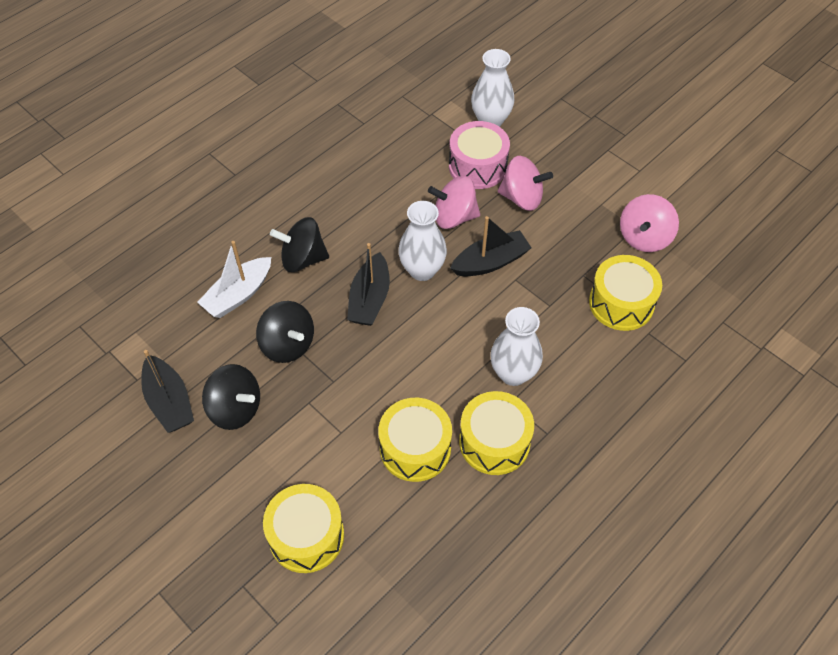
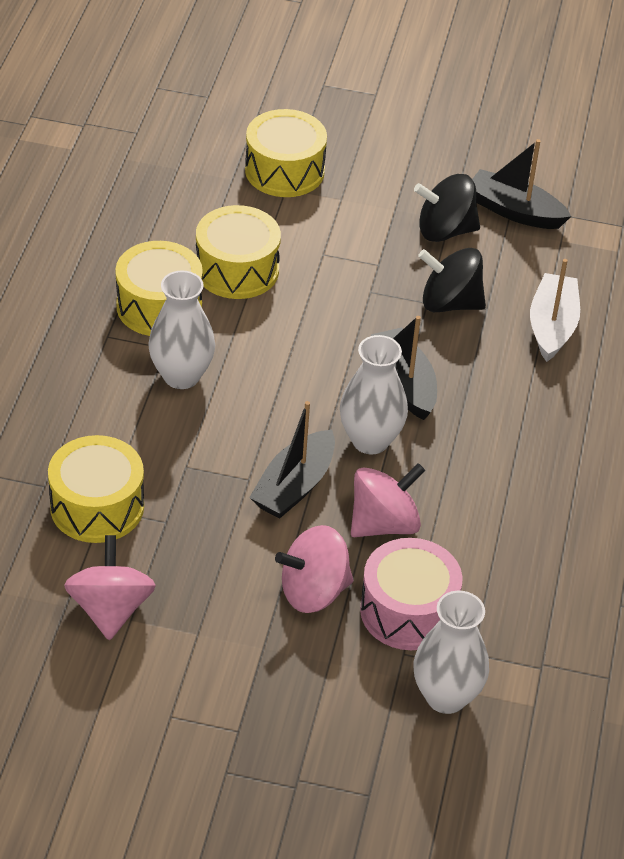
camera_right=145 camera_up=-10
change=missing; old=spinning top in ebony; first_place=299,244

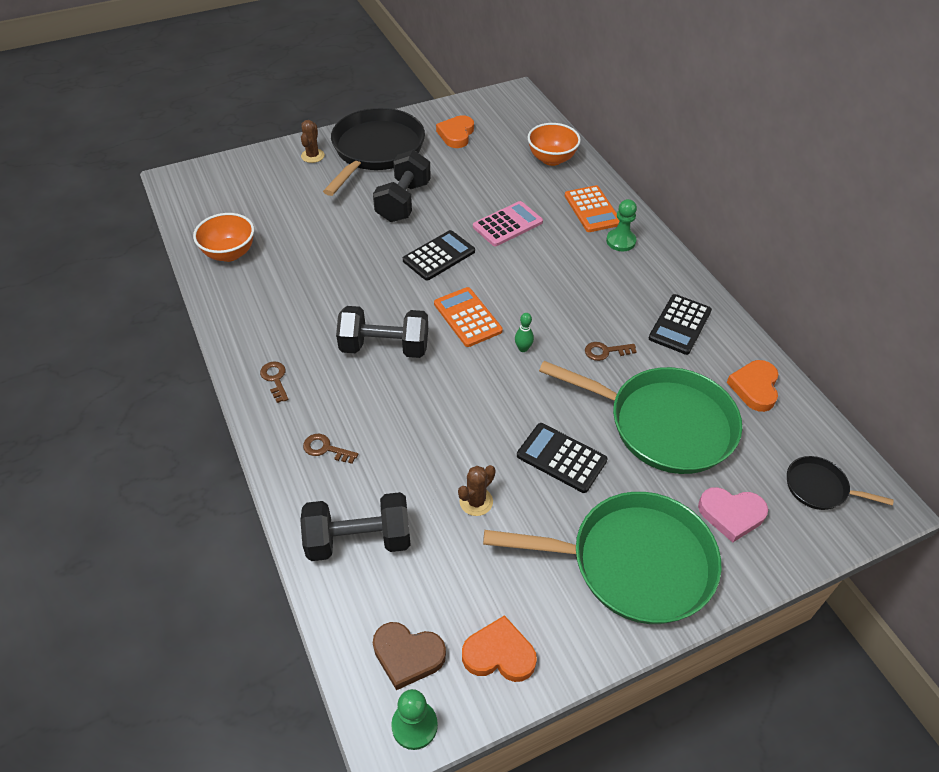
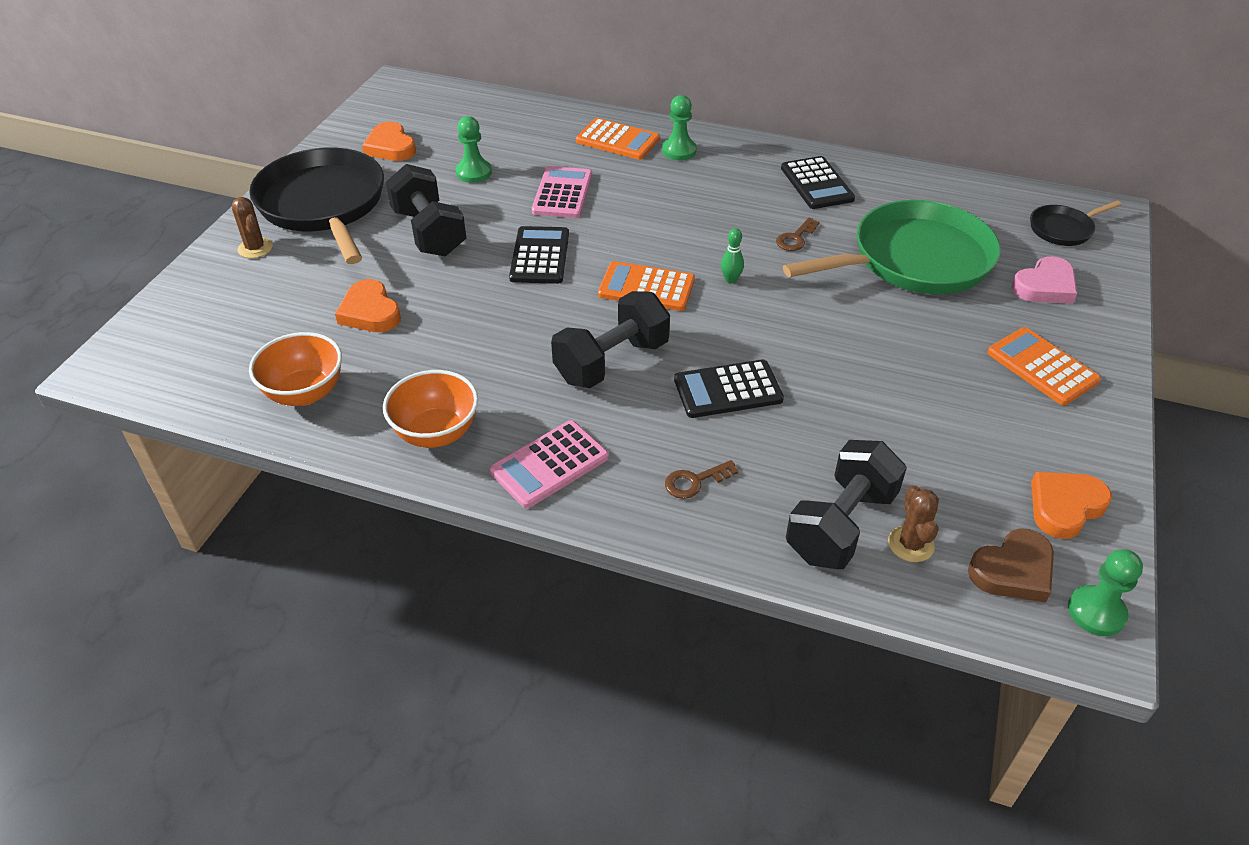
camera_right=-45 camera_up=-5
change=exchanged; old=latchkey in brown; new=pocket calculator in pink; first_place=274,382; second_place=549,464
change=relocated; old=saguaro cactus in brown; first_place=477,490; second_place=913,523
change=exchanged; old=pan in leaf-green; new=pocket calculator in orange; first_place=602,558; second_place=1044,366
change=relocated; old=pocket calculator in ebony; first_place=562,458; second_place=729,388
change=relocated; old=serving bowl in orange; first_place=554,144; second_place=430,409
change=relocated; old=love heart in orange; first_place=752,386; second_place=368,305
change=appeared; new=chess pawn in leaf-green; second_place=474,149

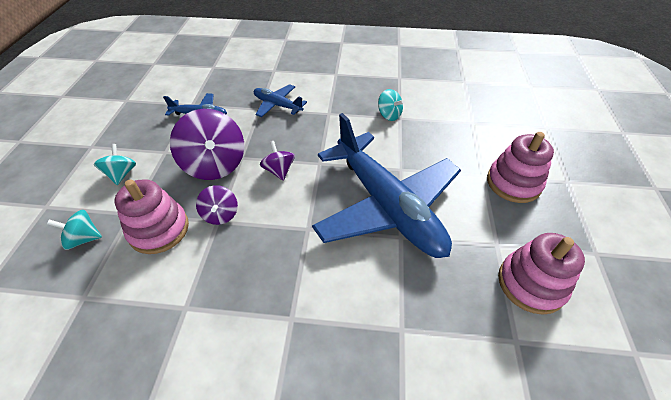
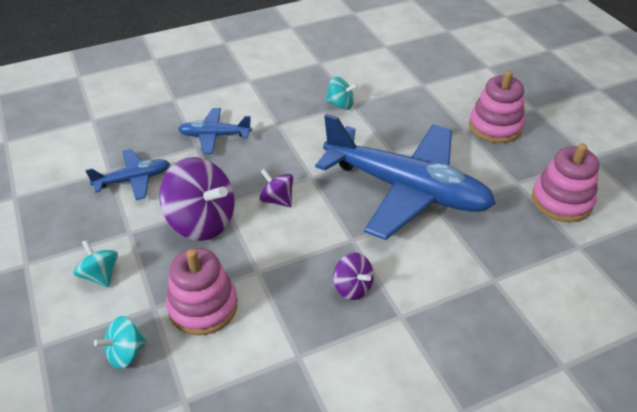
camera_right=-30 camera_up=-5
change=relocated; old=spinning top in royal purple; first_place=217,205; second_place=353,276

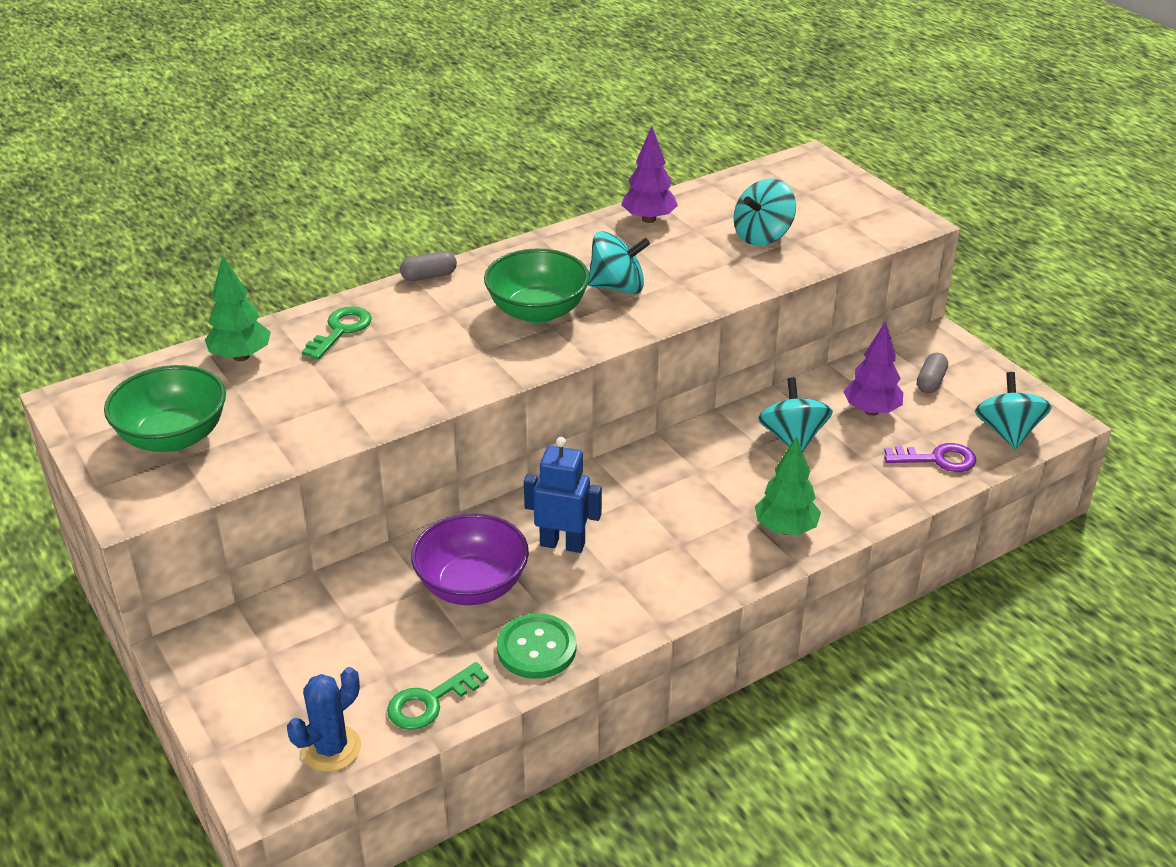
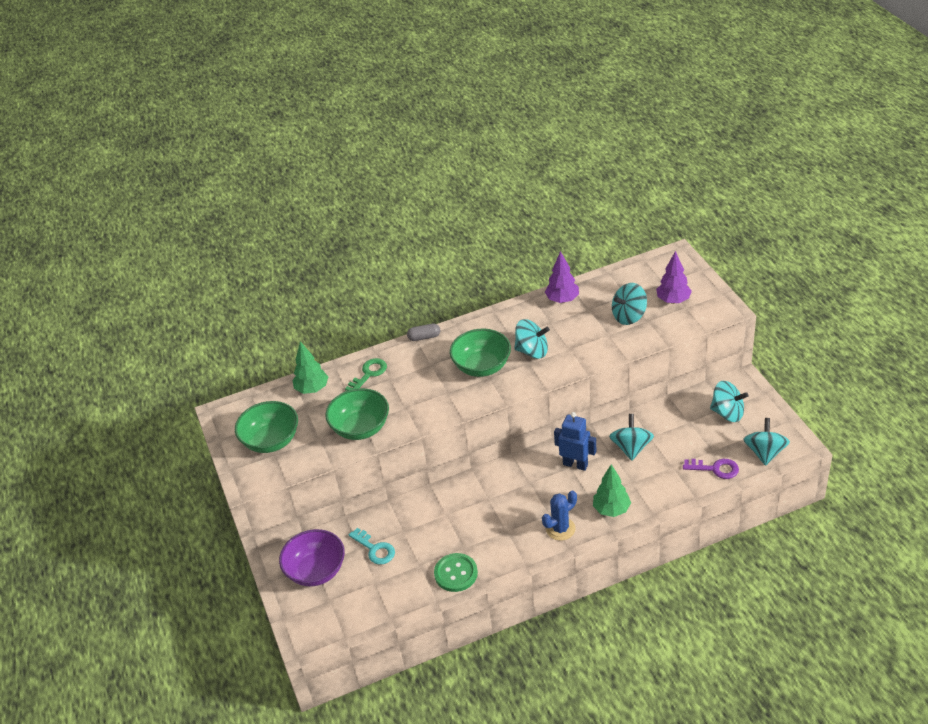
camera_right=15 camera_up=5
change=relocated; old=saguaro cactus in blue; first_place=324,719; second_place=559,516
change=missing; old=latchkey in leaf-green; first_place=438,696
change=relocated; old=serving bowl in royal purple; first_place=470,559; second_place=312,557
change=relocated; old=toy robot in blue; first_place=563,495; second_place=575,441
change=relocated; old=toy tree in royal purple; first_place=873,368; second_place=674,277
change=exchanged; old=pill in gray; new=spinning top in teal; first_place=932,373; second_place=729,401
change=appeared; new=serving bowl in leaf-green; second_place=357,414
change=appeared; new=latchkey in teal; second_place=372,546

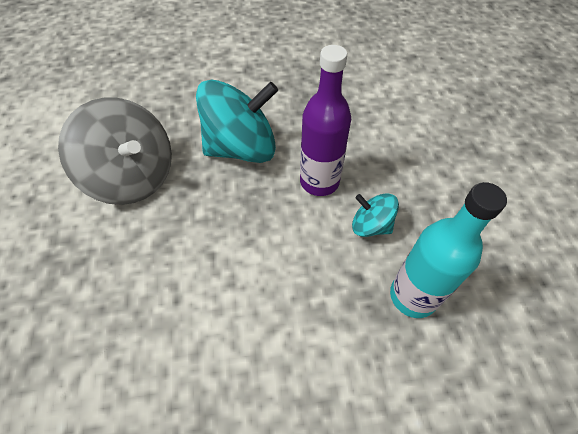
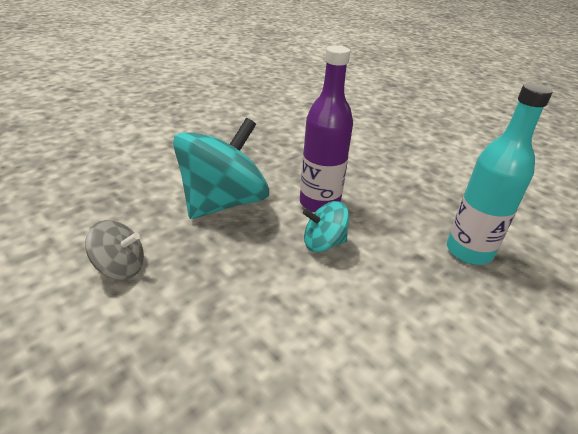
camera_right=-35 camera_up=-20
change=size; old=spinning top in gray; first_place=115,151; second_place=114,250; factor=0.5
change=relocated; old=spinning top in teal; first_place=375,215; second_place=326,226

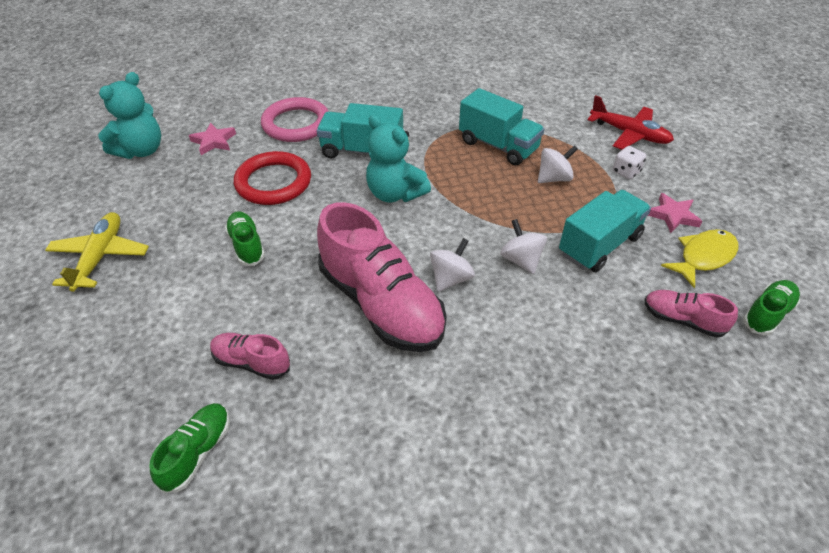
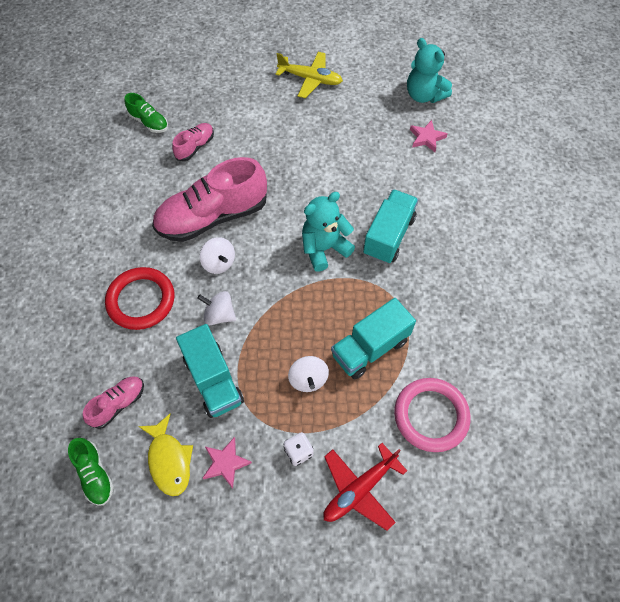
camera_right=105 camera_up=15
change=missing; old=sneaker in leaf-green; first_place=245,238
change=relocated; old=ring in scarlet; first_place=272,178; second_place=139,298
change=relocated; old=ring in pink; first_place=295,119; second_place=432,415
change=spun; old=spinning top in snow-white; first_place=523,246; second_place=216,308; degrees=-150

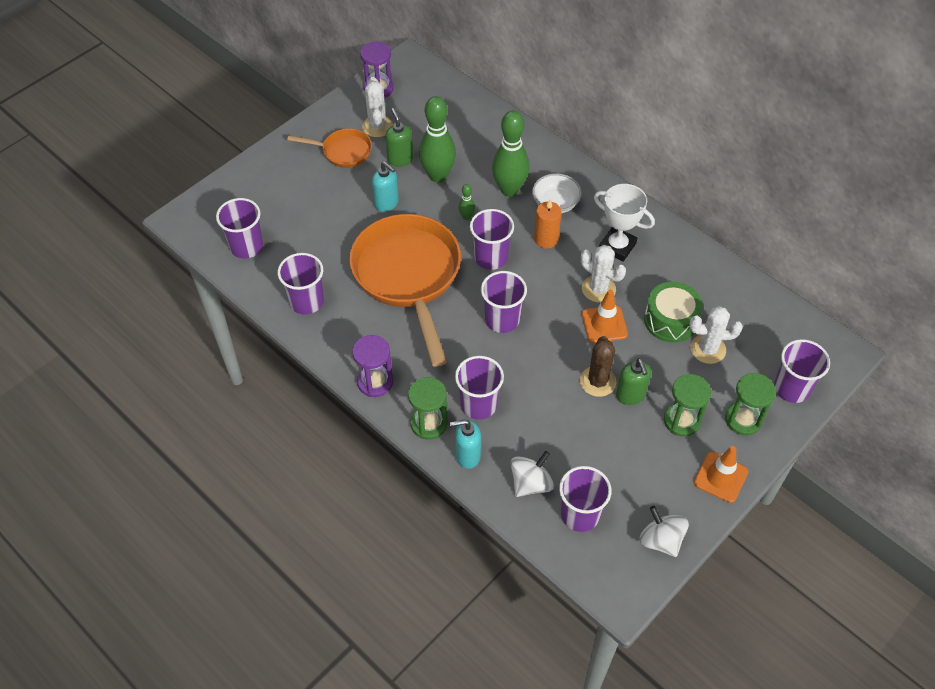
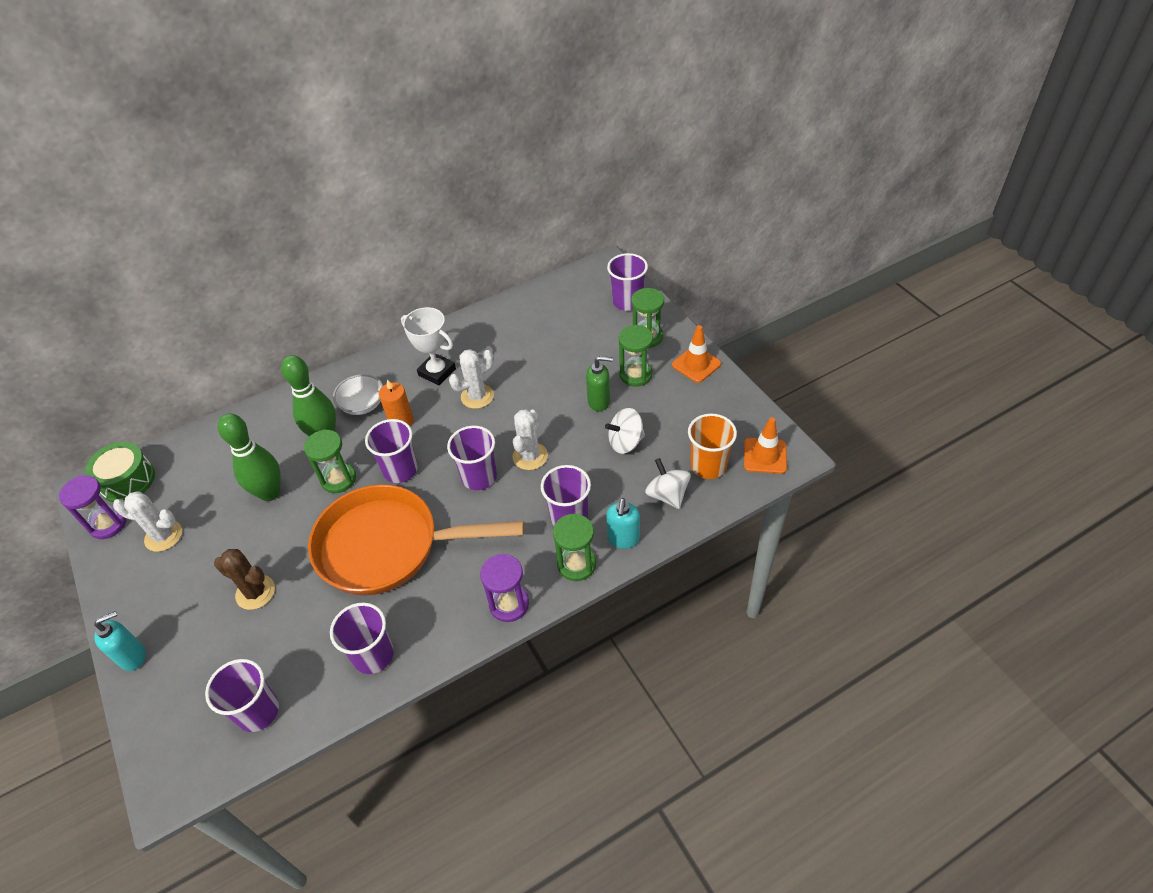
camera_right=-70 camera_up=-5
change=missing; old=pan in orange; first_place=329,148
change=relocated; old=soap pump in teal; first_place=385,187; second_place=120,641
change=missing; old=soap pump in leaf-green; first_place=399,137
change=exchanged; old=skittle in leaf-green; new=sandglass in leaf-green; first_place=466,202; second_place=330,461
change=colour; old=cup in royal purple; new=cup in orange; first_place=585,499; second_place=712,446
change=relocated; old=saguaro cactus in brown; first_place=598,366; second_place=244,579
change=relocated; old=traffic cone in orange; first_place=605,316; second_place=765,445
change=spun; old=prize cup in snow-white; first_place=624,223; second_place=428,346; degrees=75
change=relocated; old=spinning top in snow-white; first_place=664,531; second_place=625,431
change=relocated; old=toy drum in leaf-green; first_place=673,312; second_place=120,472
change=relocated; old=saguaro cactus in snow-white; first_place=716,335; second_place=530,439

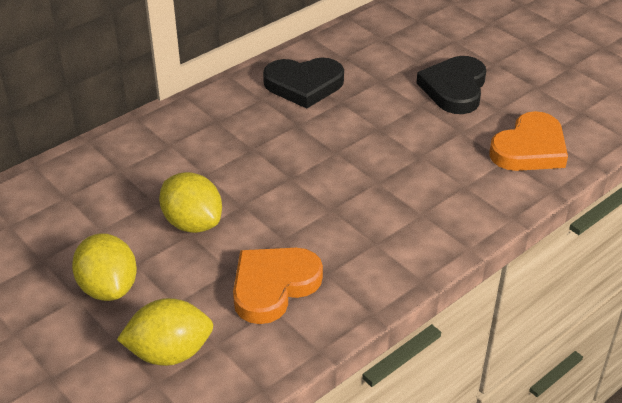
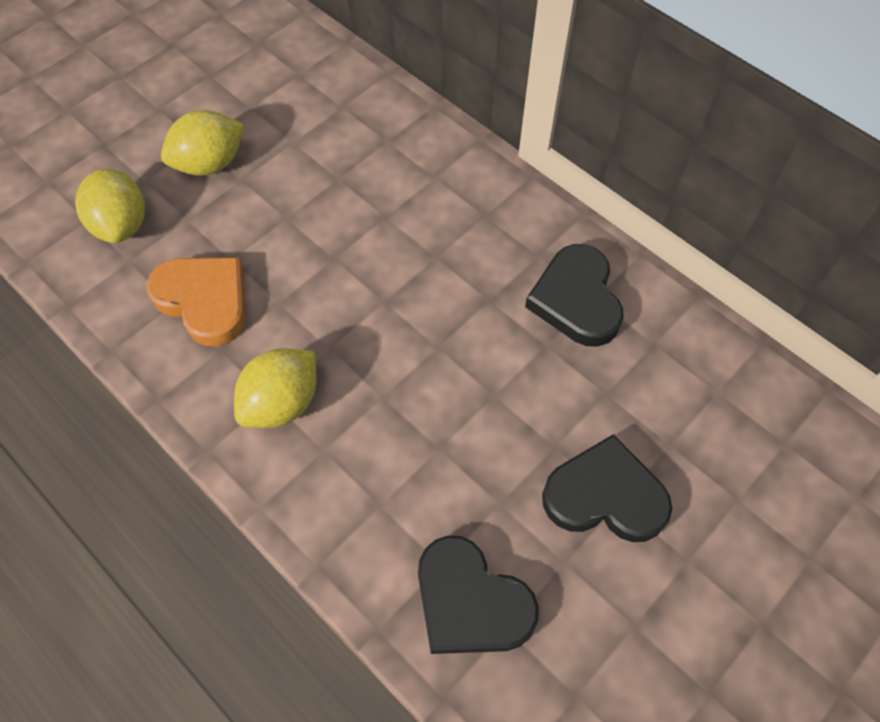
camera_right=85 camera_up=20
change=relocated; old=citrus fruit in bright yellow; first_place=190,202; second_place=275,388
change=colour; old=love heart in orange; new=love heart in ebony; first_place=528,141; second_place=478,594

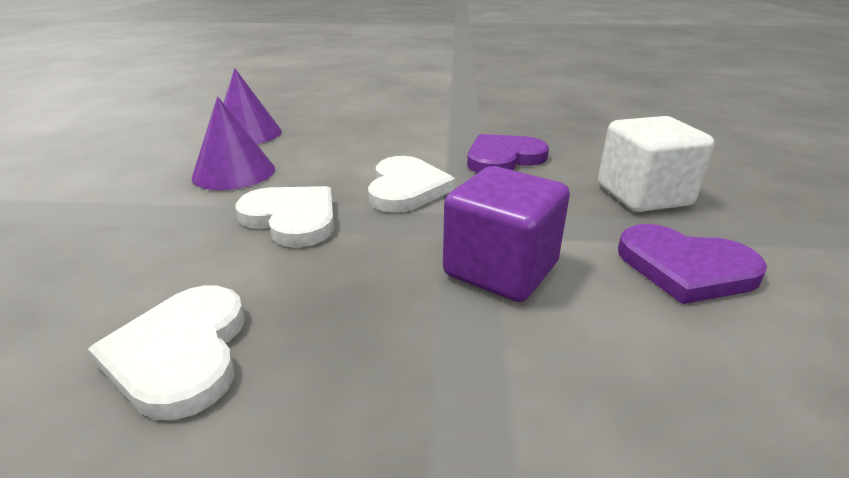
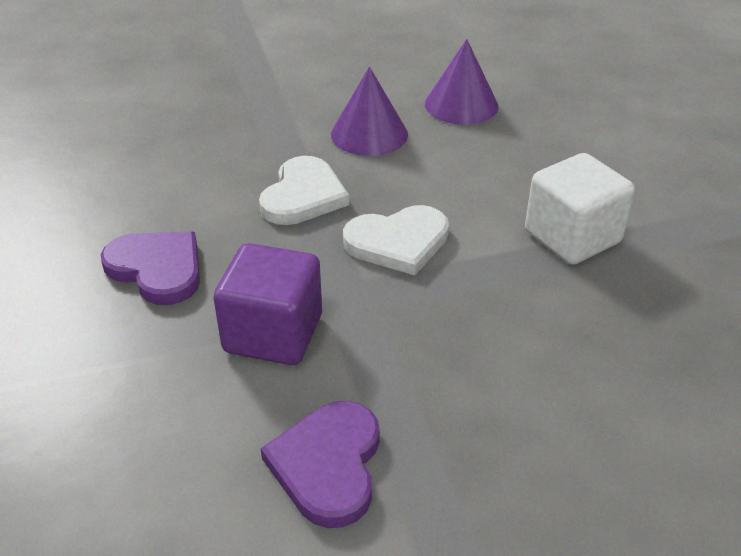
camera_right=70 camera_up=10
change=missing; old=love heart in snow-white; first_place=166,353
change=relocated; old=love heart in royal purple; first_place=508,153; second_place=150,268
change=relocated; old=block in snow-white; first_place=656,164; second_place=580,209

